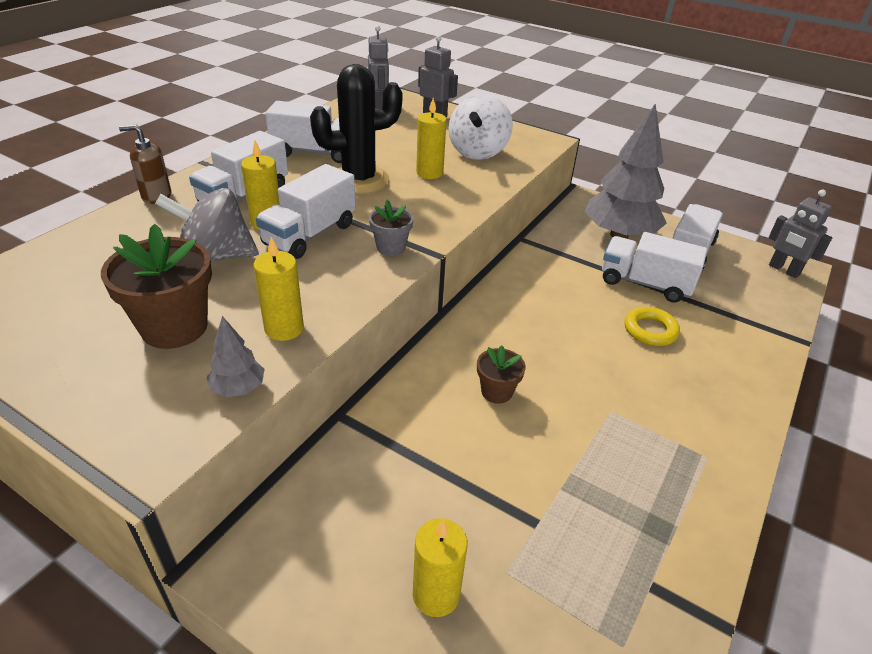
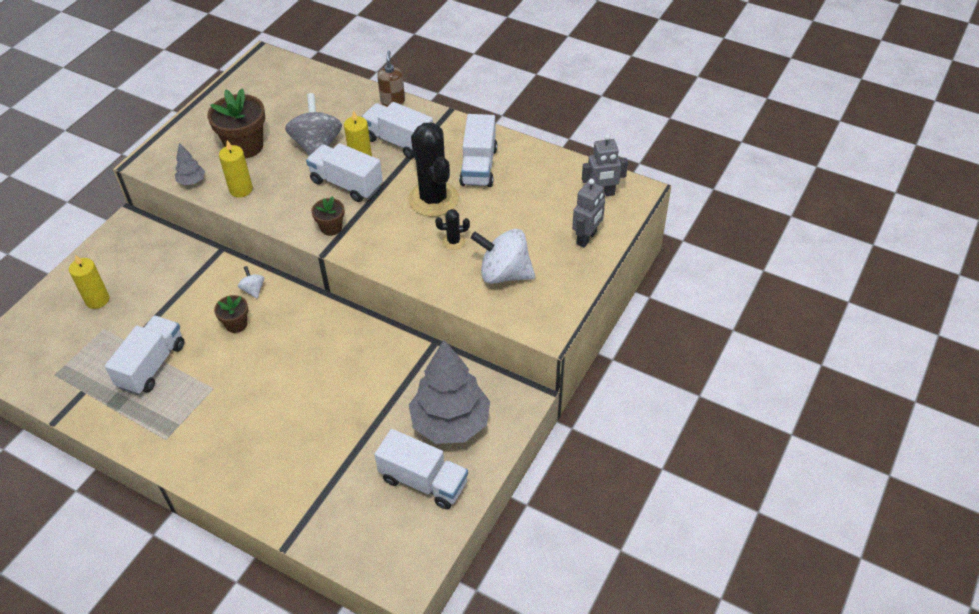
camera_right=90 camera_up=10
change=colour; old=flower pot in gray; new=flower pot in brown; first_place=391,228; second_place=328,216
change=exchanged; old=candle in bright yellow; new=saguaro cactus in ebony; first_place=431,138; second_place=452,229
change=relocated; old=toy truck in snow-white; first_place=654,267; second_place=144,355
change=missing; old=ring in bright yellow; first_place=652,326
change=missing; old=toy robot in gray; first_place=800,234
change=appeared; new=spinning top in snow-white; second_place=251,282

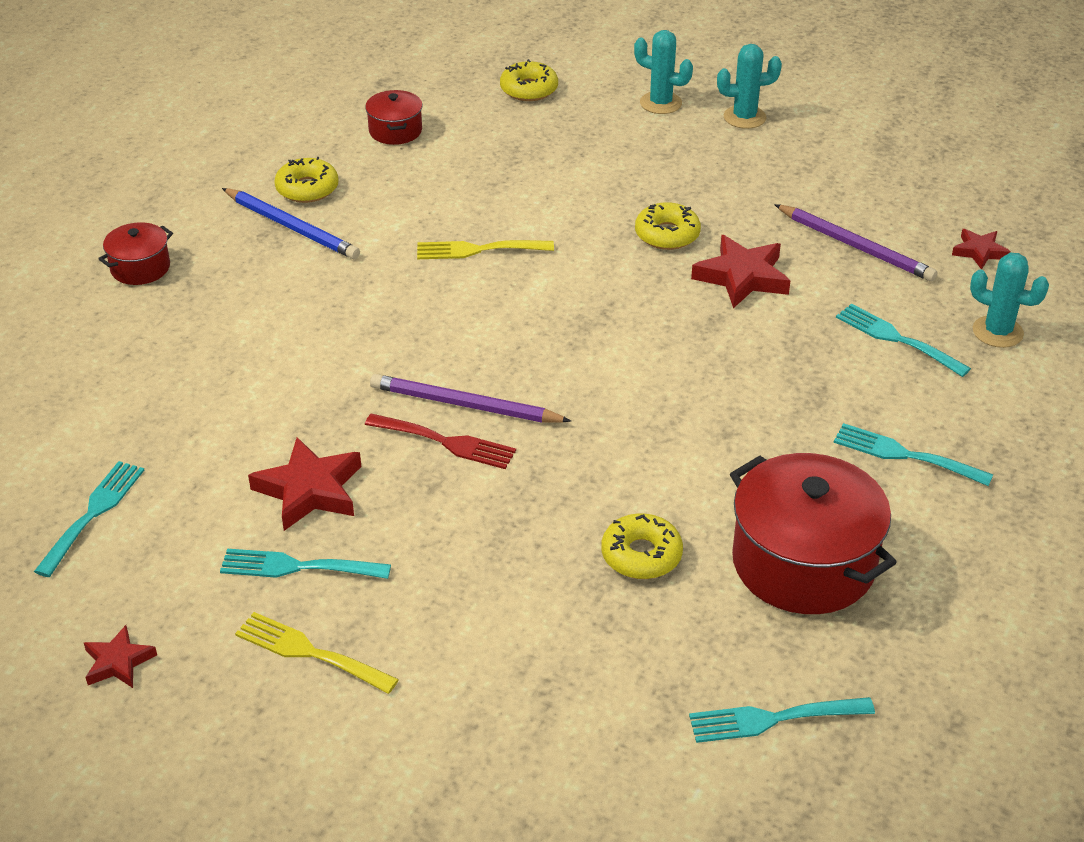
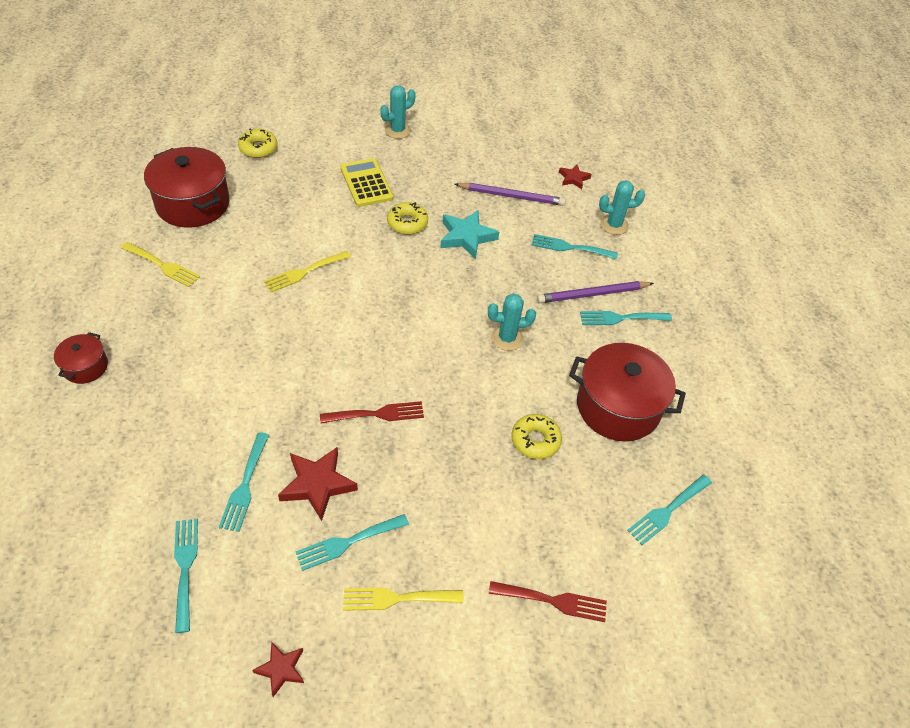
camera_right=-35 camera_up=10
change=missing; old=lead pencil in blue; first_place=291,223
change=exchanged; old=donut in bright yellow; new=fork in bright yellow; first_place=306,180; second_place=160,264
change=size; old=cooking pot in scarlet; first_place=393,117; second_place=187,187; factor=1.98
change=relocated; old=lead pencil in royal purple; first_place=470,398; second_place=595,292
change=relocated; old=saguaro cactus in teal; first_place=663,72; second_place=512,322
change=colour; old=five-pointed star in scarlet; new=five-pointed star in teal; first_place=741,271; second_place=469,234
change=appeared; new=fork in teal; second_place=244,482
change=appeared; new=pocket calculator in bright yellow; second_place=366,182
change=appeared; new=fork in scarlet; second_place=548,601

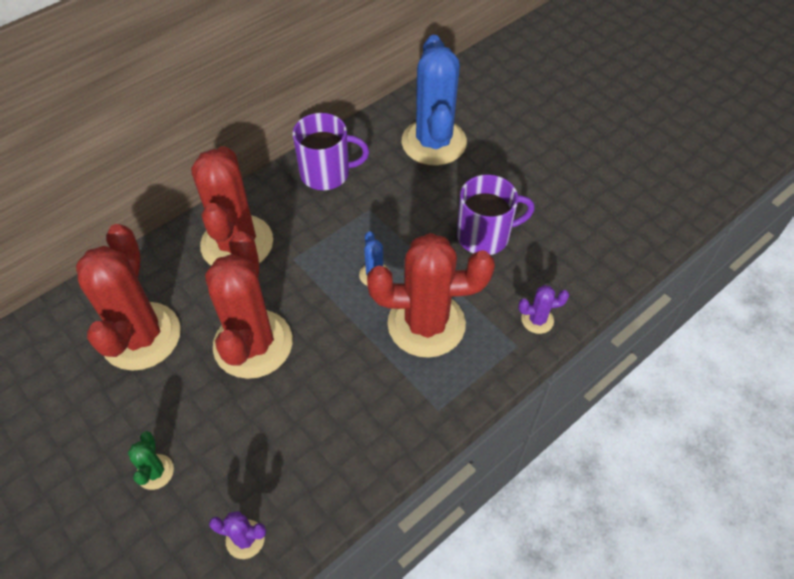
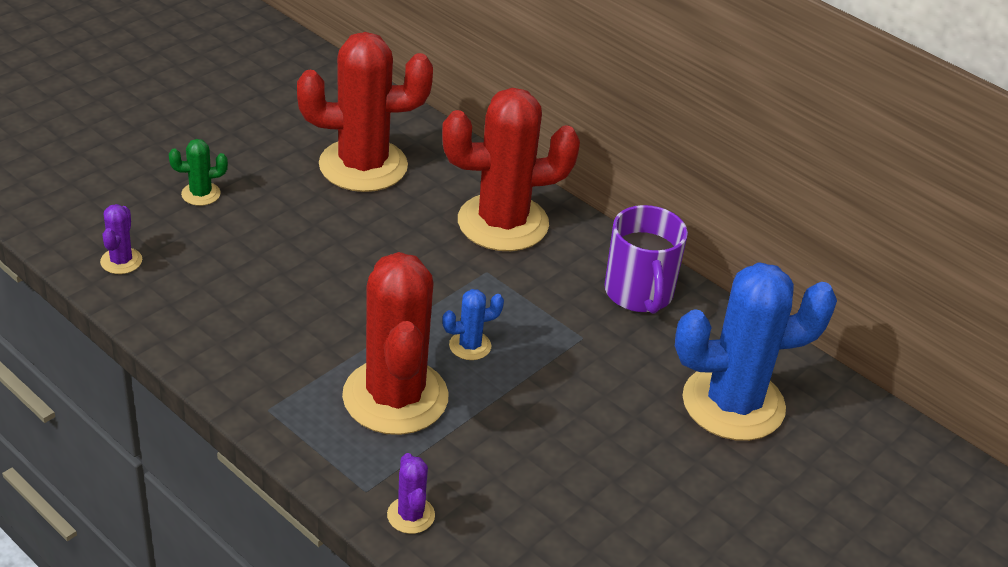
camera_right=80 camera_up=-15
change=missing; old=saguaro cactus in scarlet; first_place=249,305
change=missing; old=mug in royal purple; first_place=496,214

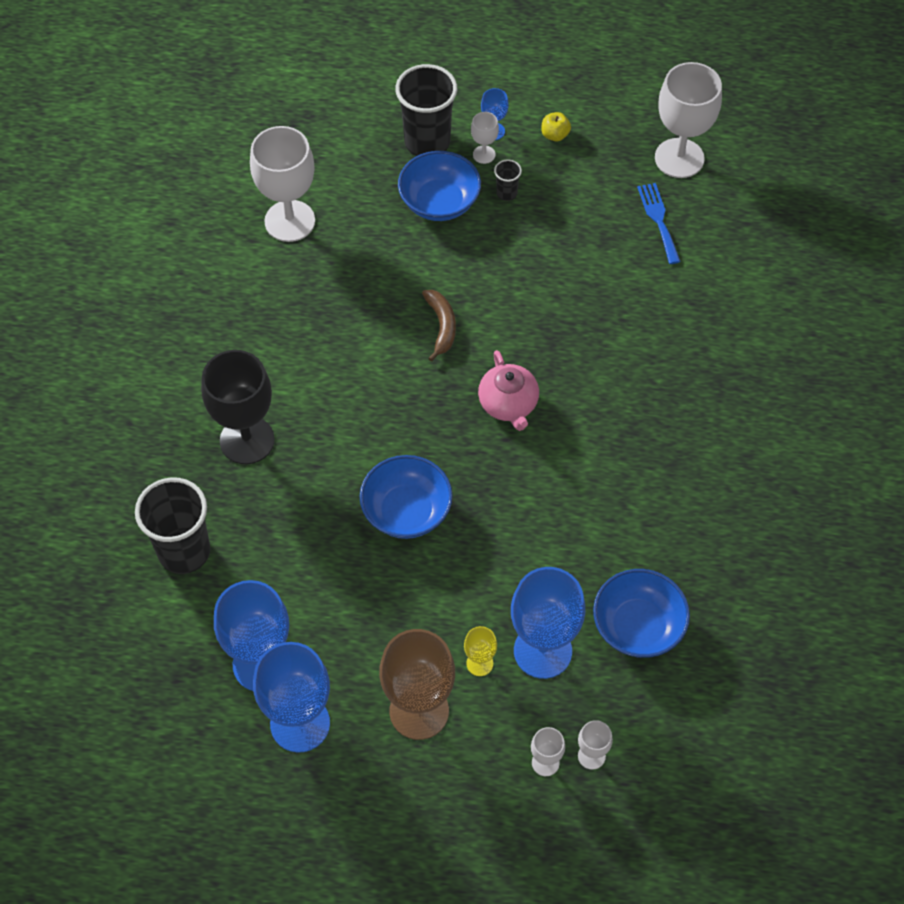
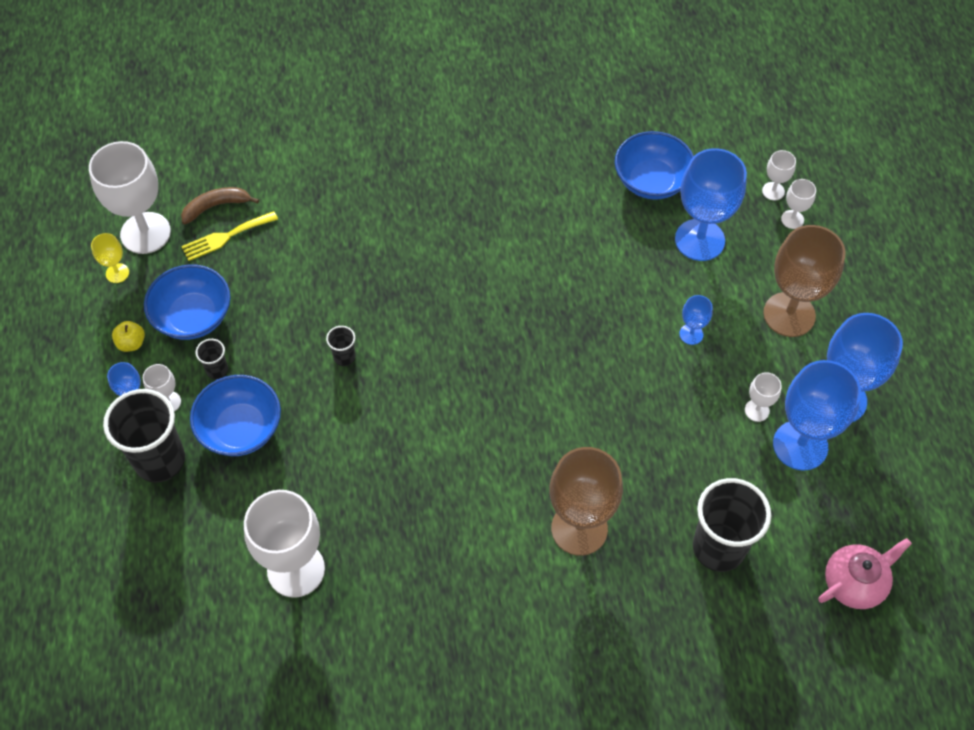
camera_right=-105 camera_up=0
change=colour; old=goblet in ebony; new=goblet in brown; first_place=238,407; second_place=586,501
change=relocated; old=serving bowl in blue; first_place=406,497; second_place=187,302
change=relocated; old=banana fruit in brown; first_place=439,326; second_place=220,205
change=relocated; old=goblet in bright yellow; first_place=480,651; second_place=110,258
change=relocated; old=teapot in pink; first_place=508,390; second_place=865,573
change=colour; old=fork in blue; new=fork in bright yellow; first_place=659,223; second_place=229,236
change=appeared; new=cup in ebony; second_place=340,346
change=appeared; new=goblet in blue; second_place=696,320
change=appeared; new=goblet in snow-white; second_place=763,397

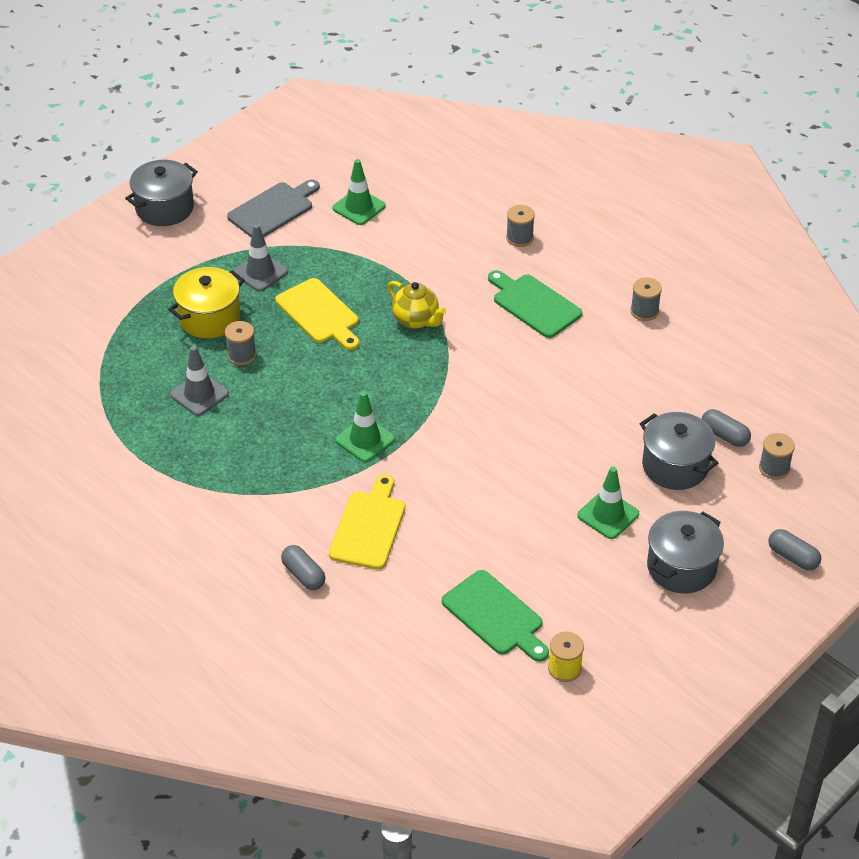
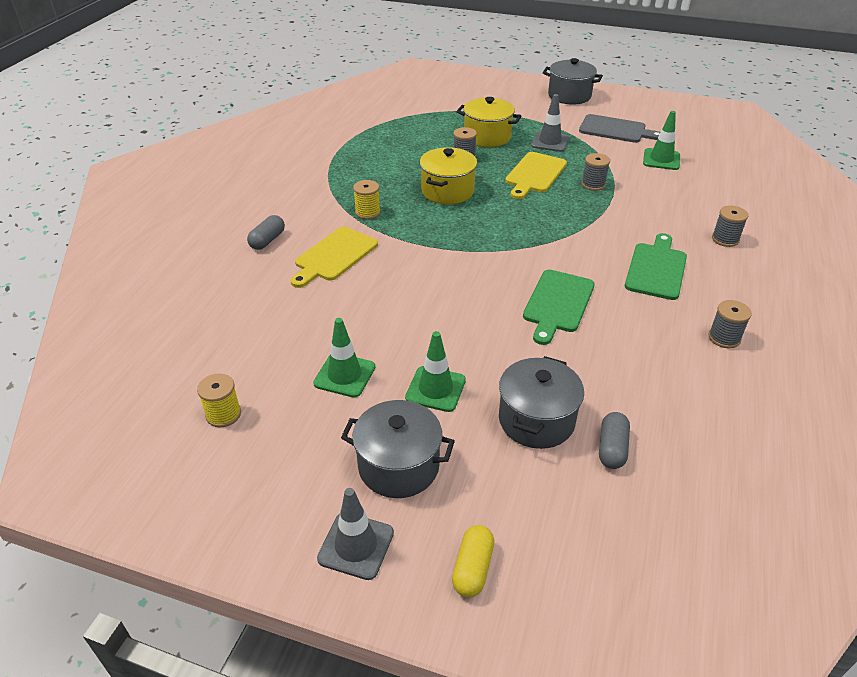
camera_right=65 camera_up=-5
change=relocated; old=traffic cone in gray; first_place=199,381; second_place=355,534
change=spun; old=cutting board in bright yellow; first_place=367,522; second_place=334,257; degrees=135
change=relocated; old=traffic cone in leaf-green; first_place=365,426; second_place=344,358
change=missing; old=teapot in bright yellow; first_place=417,305
change=relocated; old=cutting board in leaf-green; first_place=495,616; second_place=559,307
change=relocated; old=reel of thread in gray; first_place=777,456; second_place=595,172
change=colour; old=pill in gray; new=pill in bright yellow; first_place=794,549; second_place=473,561
change=appeared; new=reel of thread in bright yellow; second_place=367,199
change=appeared; new=cooking pot in bright yellow; second_place=448,176

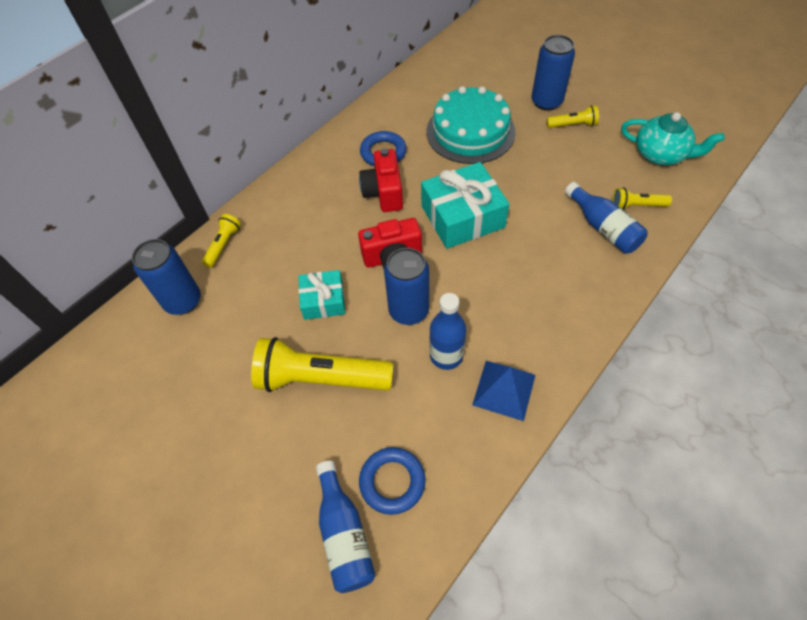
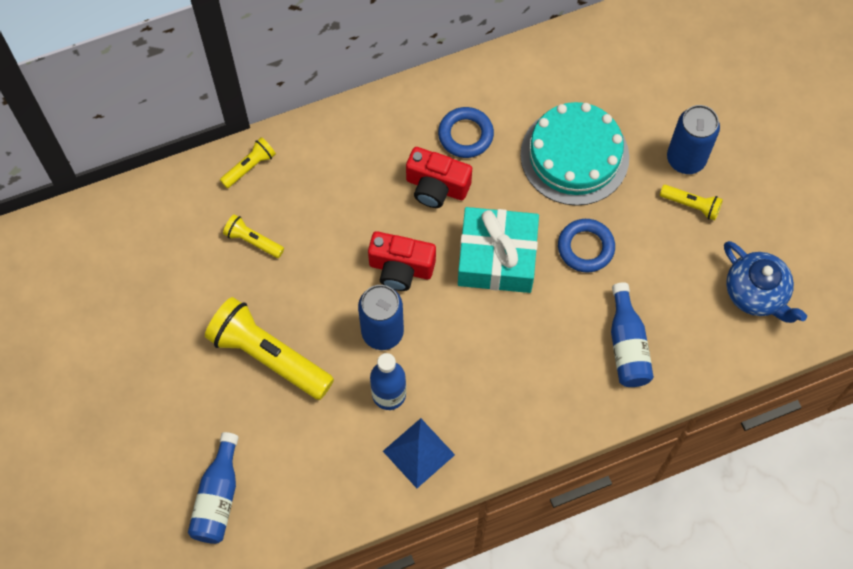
camera_right=25 camera_up=10
change=missing; old=soda can in blue; first_place=166,277
change=missing; old=gift in teal; first_place=322,295
change=spun; old=camera in scarlet; first_place=381,180; second_place=439,177; degrees=-90
change=relocated; old=ring in blue; first_place=392,481; second_place=586,246
change=relocated; old=torch in bright yellow; first_place=642,198; second_place=253,236
change=colour; old=teapot in teal; new=teapot in blue; first_place=673,138; second_place=765,282

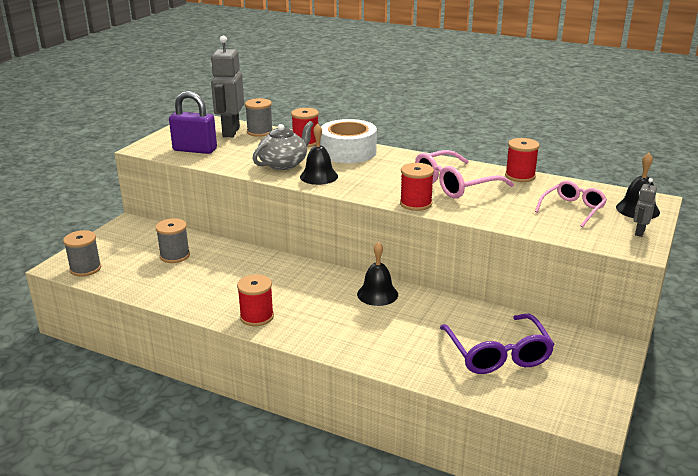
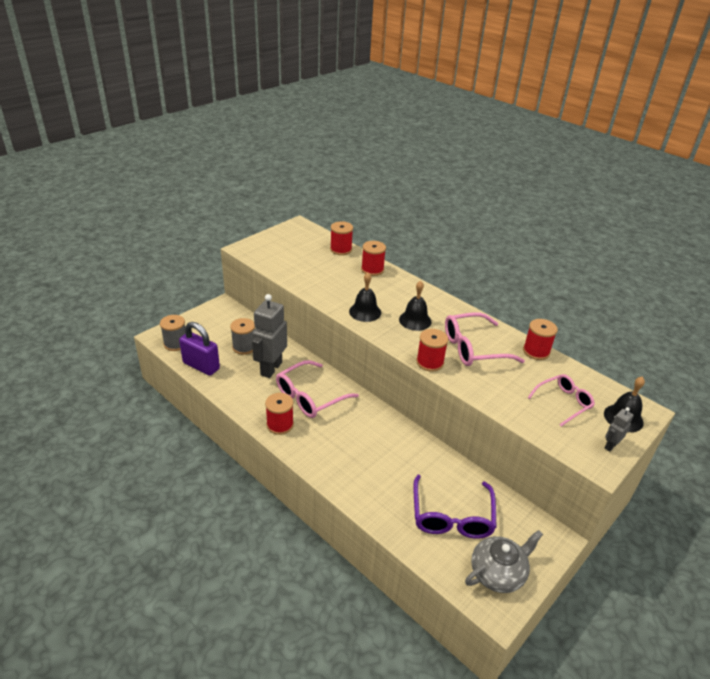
camera_right=15 camera_up=10
change=relocated; old=padlock in royal purple; first_place=193,122; second_place=199,349
change=relocated; old=toy robot in gray; first_place=227,86; second_place=269,336
change=colour; old=reel of thread in gray; new=reel of thread in scarlet; first_place=259,117; second_place=341,238
change=relocated; old=teapot in gray; first_place=283,145; second_place=504,561
change=missing; old=tape in snow-white; first_place=348,141
change=relocated; old=bell in ebony; first_place=377,273; second_place=415,306
change=appeared; new=eyeglasses in pink; second_place=317,389

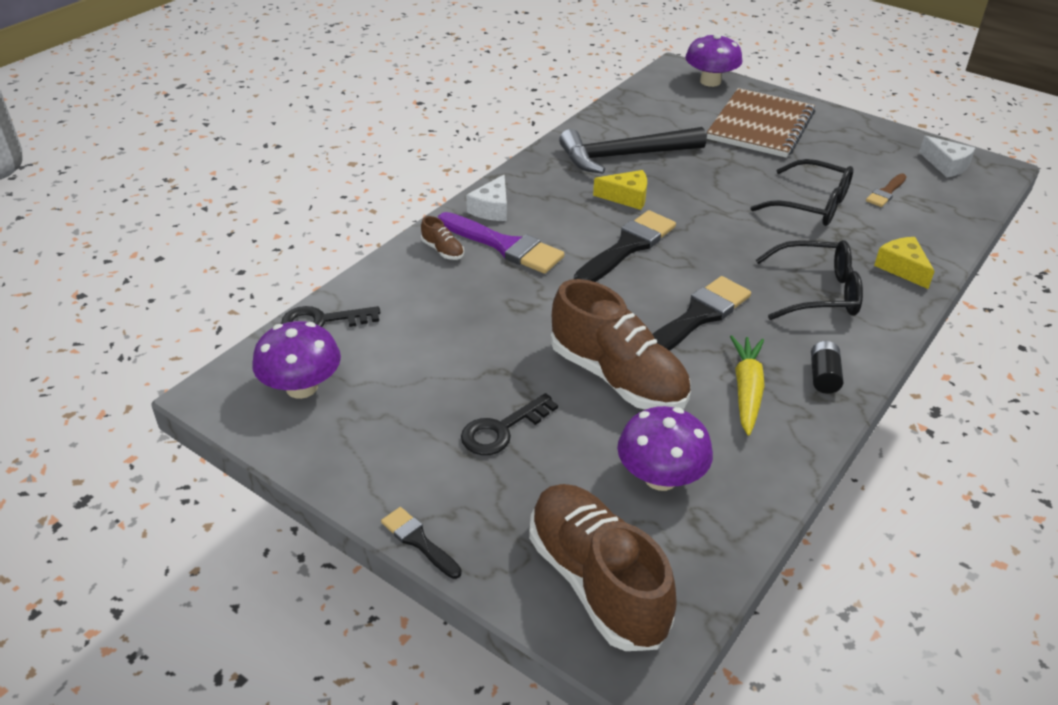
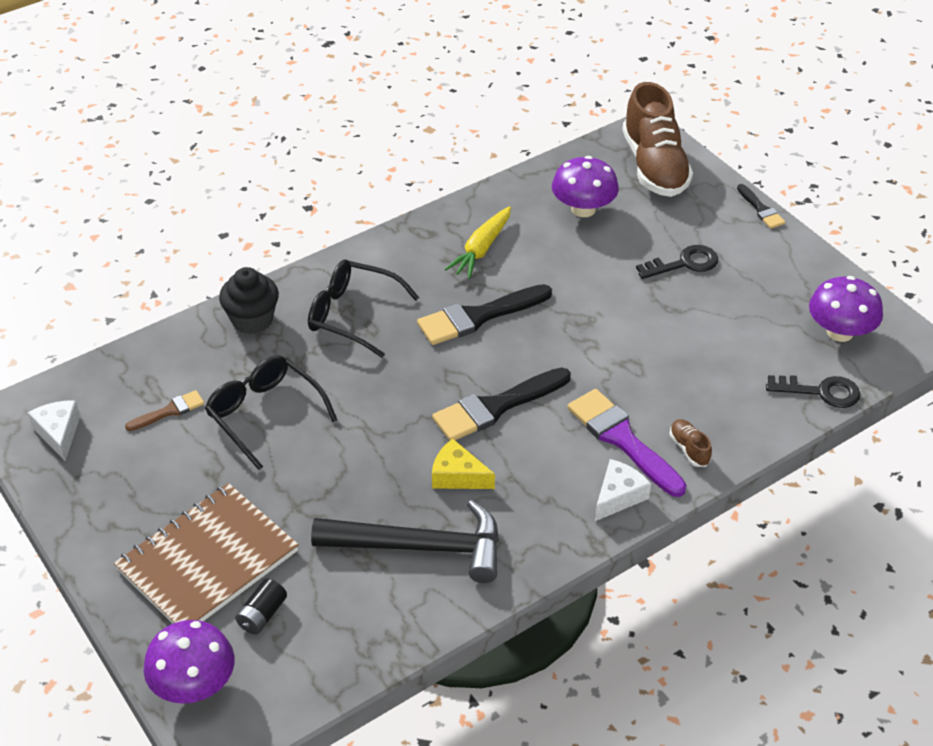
camera_right=-160 camera_up=5
change=missing; old=sneaker in brown; first_place=621,344
change=relocated; old=power cell in ebony; first_place=827,367; second_place=261,606
change=exchanged; old=cheese in bright yellow; new=muffin in ebony; first_place=904,263; second_place=249,300

